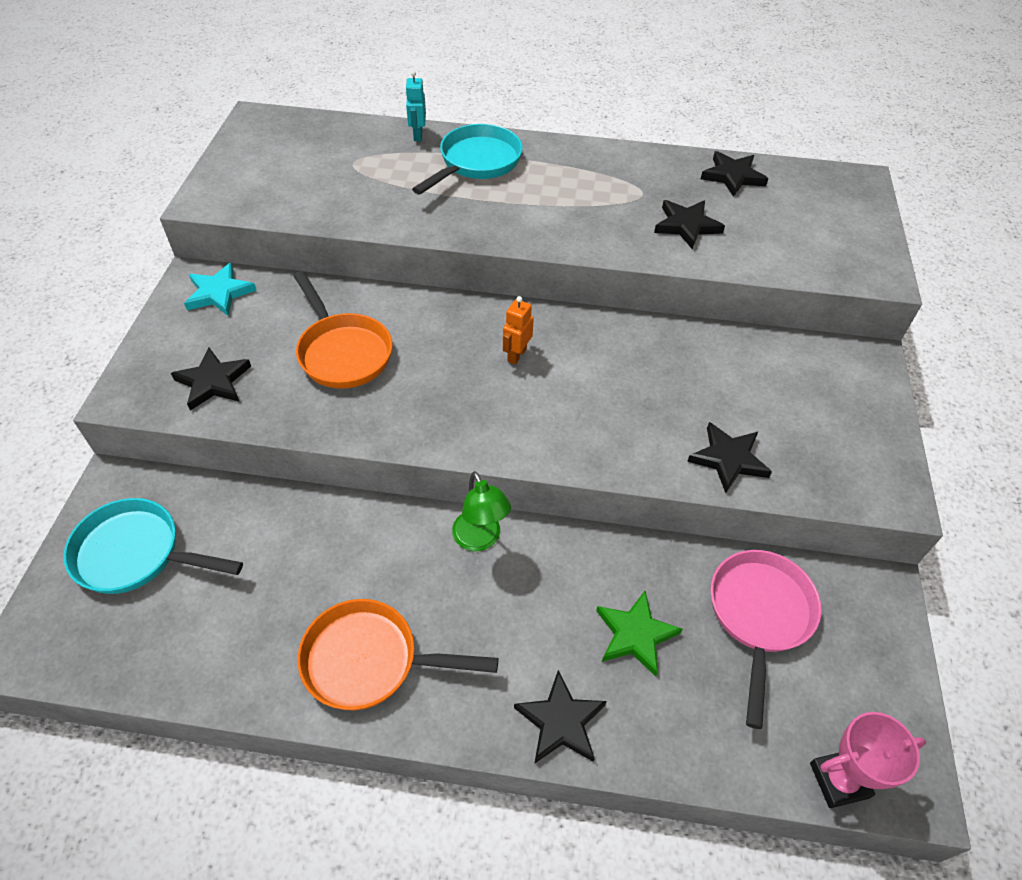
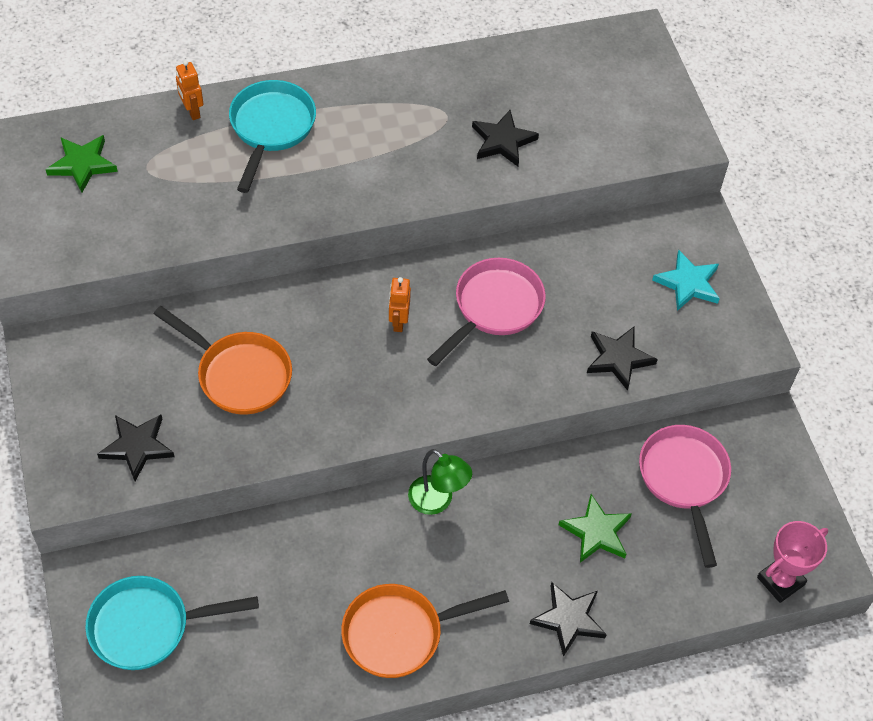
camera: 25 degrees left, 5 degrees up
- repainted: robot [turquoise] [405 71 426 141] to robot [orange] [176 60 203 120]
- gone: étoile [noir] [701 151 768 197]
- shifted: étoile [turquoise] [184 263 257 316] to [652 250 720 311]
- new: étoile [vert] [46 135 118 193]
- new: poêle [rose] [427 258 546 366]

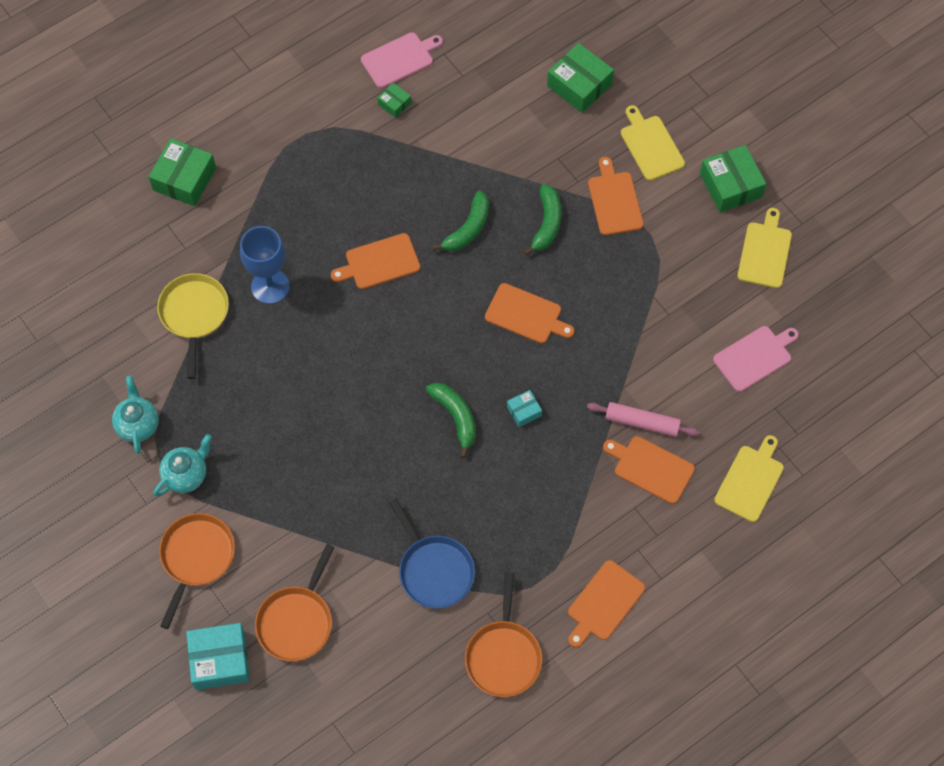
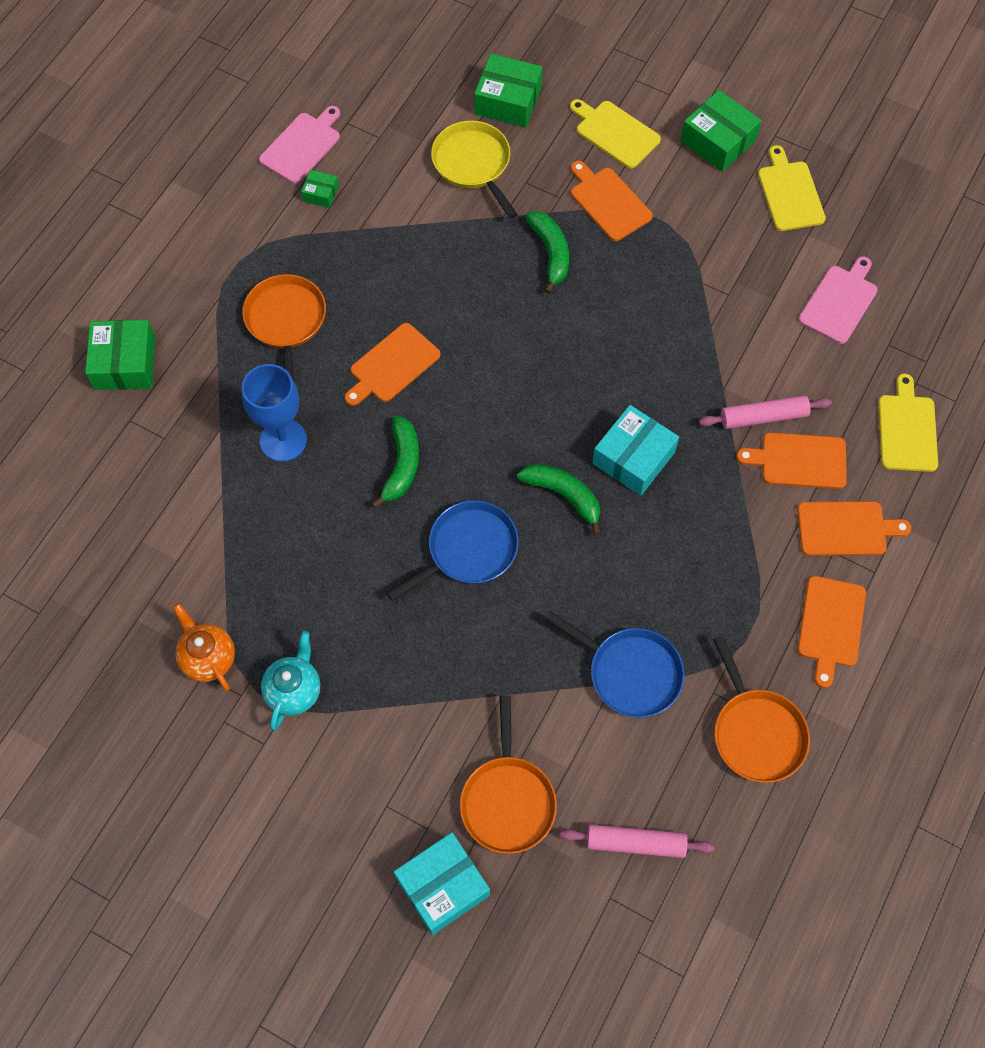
camera: 25 degrees left, 0 degrees up
- shifted: banane [vert] [432 190 489 251] to [371 416 419 508]
- shifted: poêle [jaune] [157 273 229 379] to [431 121 518 219]
- shifted: planche à découper [orange] [485 283 575 344] to [797 501 911 556]
- repainted: théière [turquoise] [112 376 159 454] to théière [orange] [173 603 235 691]
- scaled: boîte [turquoise] [507 390 542 427] = [592 405 679 496] x1.96
- shifted: poêle [orange] [159 513 235 629] to [242 274 326 381]
- new: poêle [bleu] [386 500 519 601]
- new: rouleau à pâtisserie [rose] [560 824 714 858]

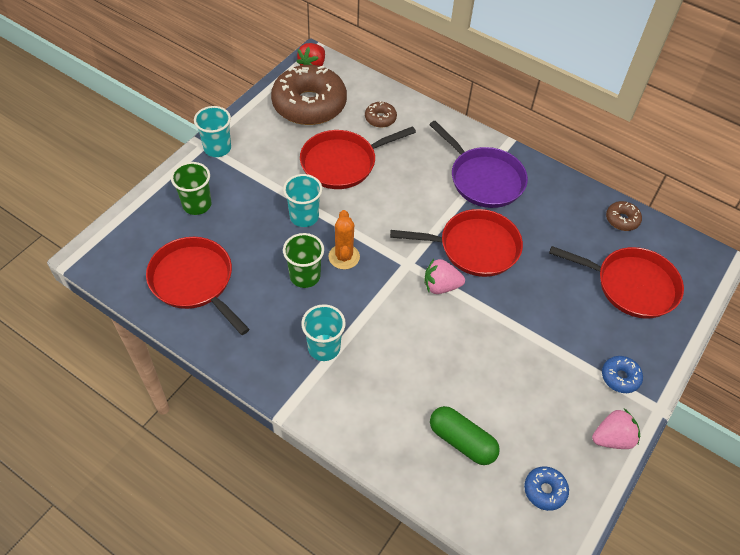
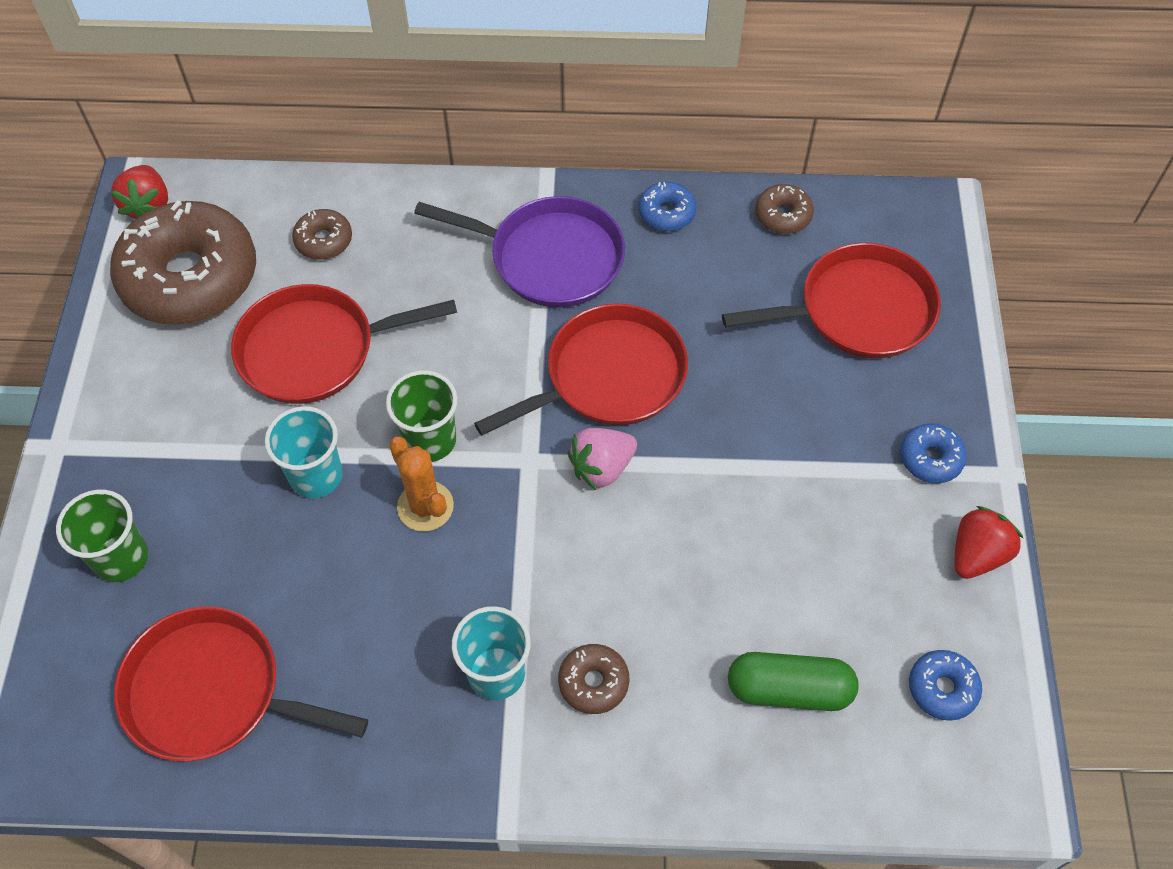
camera: 30 degrees left, 5 degrees up
- gone: gobelet [turquoise] [194 106 231 157]
- rotated: poêle [rouge] [300 126 416 189] = [231 284 457 404] 45 degrees clockwise
- shifted: gobelet [vert] [283 233 324 288] to [386 370 457 462]
- repainted: fraise [rose] [592 409 640 449] to fraise [rouge] [954 506 1023 579]
- new: beignet [bleu] [638 182 696 231]
- new: beignet [marron] [558 644 629 714]

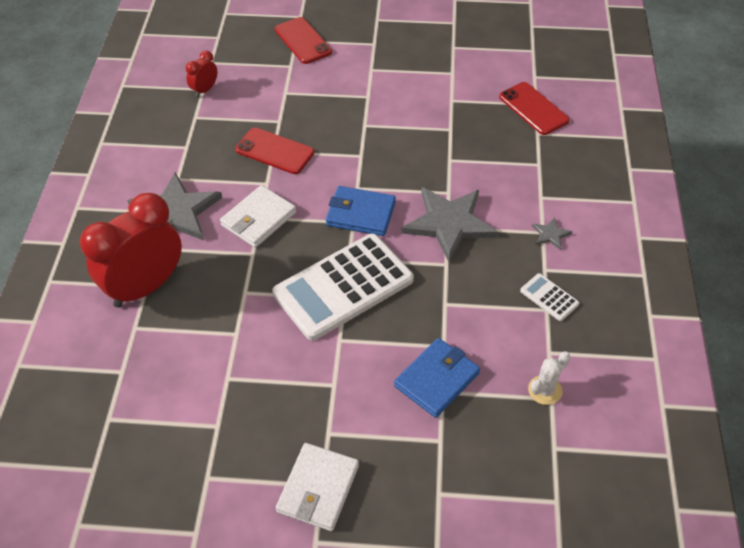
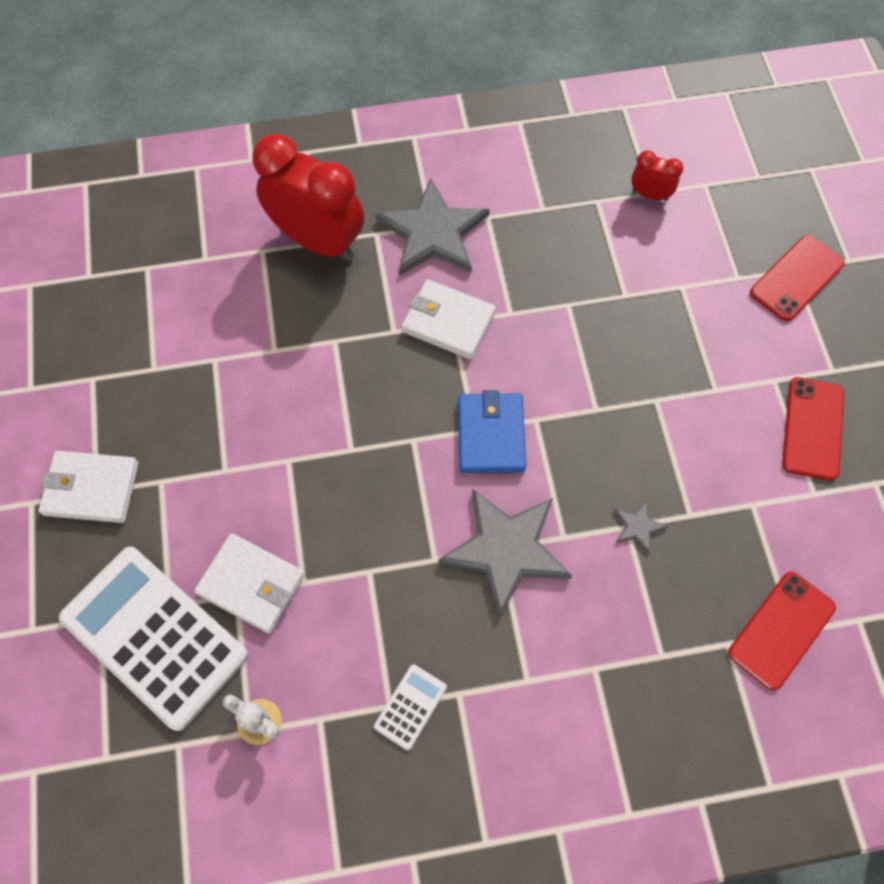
camera: 75 degrees right, 15 degrees up
- shifted: téléphone [rouge] [235 127 314 174] to [782 377 844 481]
- shifted: étoile [gris] [532 217 572 250] to [614 500 668 554]
- shifted: calculatrice [blanc] [272 233 414 341] to [59 547 248 731]
- repainted: portefeuille [bleu] [394 338 480 418] to portefeuille [blanc] [194 533 305 634]

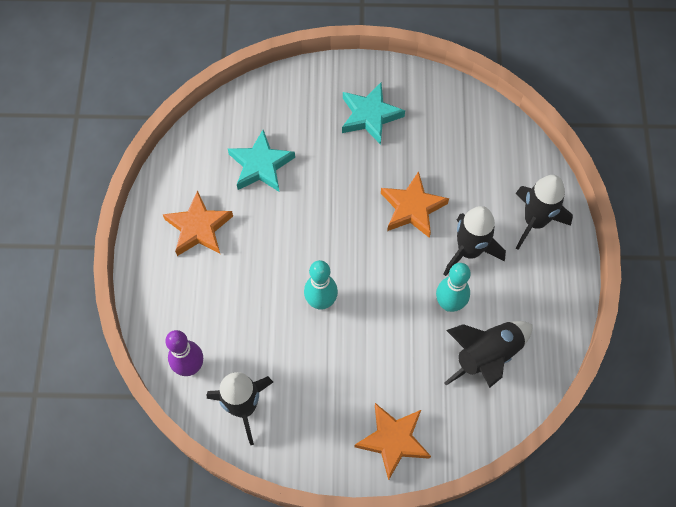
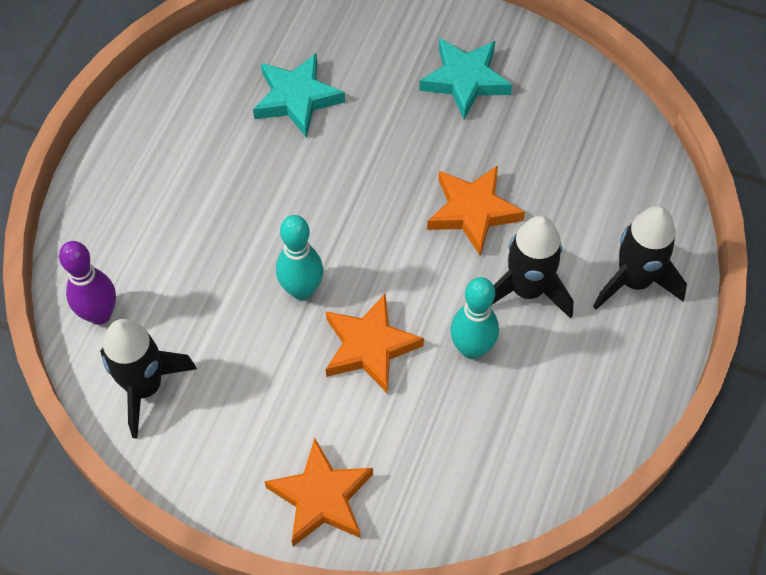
camera: 20 degrees right, 5 degrees down
- shifted: étoile [orange] [163 190 233 256] to [326 293 424 393]
- gone: fusée [noir] [444 321 533 388]

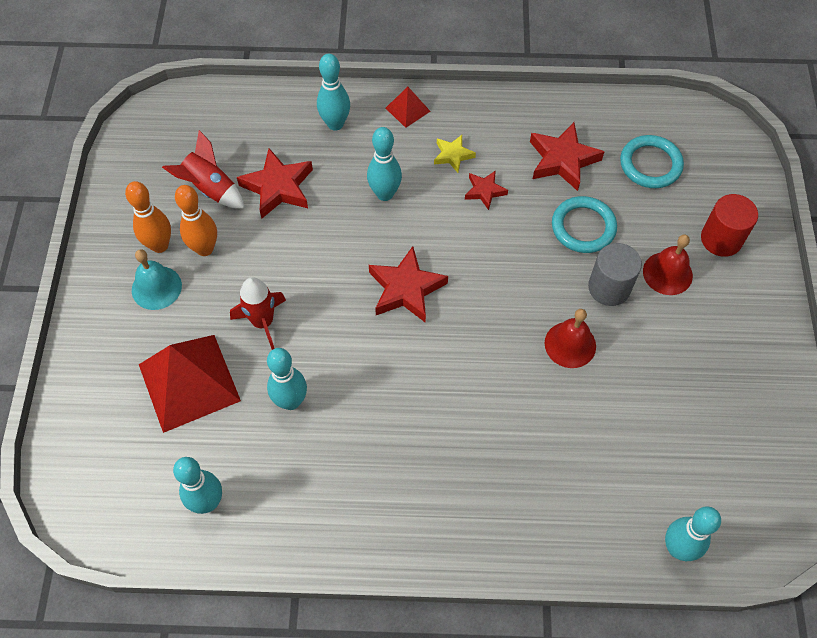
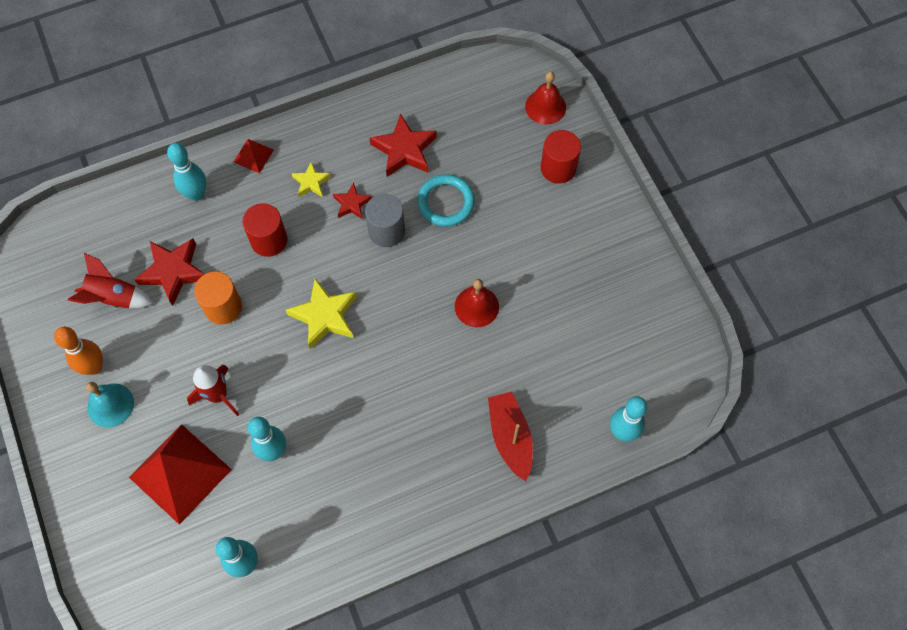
camera: 25 degrees left, 5 degrees up
- swapped: quille [turquoise] [367 127 402 201] to cylindre [rouge] [242 203 287 257]
- gone: anneau [turquoise] [620 135 684 188]
- gone: quille [orange] [175 185 217 256]
- shifted: cloche [rouge] [643 234 693 295] to [525 72 566 125]
- shifted: cylindre [gris] [588 243 642 306] to [365 194 405 247]
- repainted: étoile [rouge] [369 246 448 323] to étoile [jaune] [286 278 357 349]
- new: cylindre [orange] [194 272 242 324]
- new: bateau [rouge] [488 392 533 481]

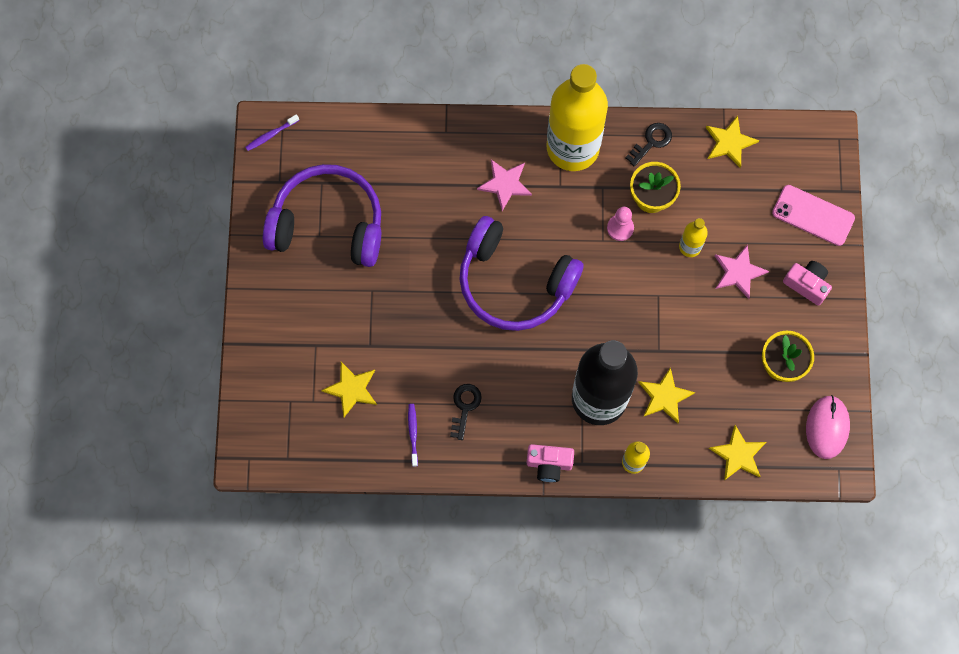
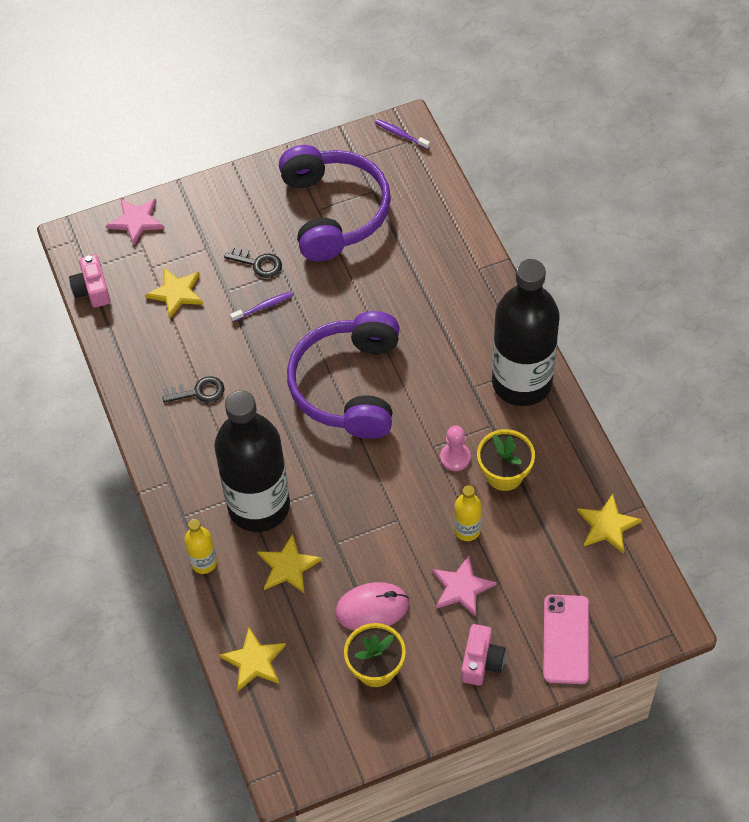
camera: 70 degrees right, 15 degrees down
- repainted: bouteille [jaune] [547 64 608 171] to bouteille [noir] [492 259 560 406]
- shifted: clé [noir] [625 123 672 166] to [224 246 282 278]
- shifted: étoile [rose] [477 159 532 211] to [106 198 165 246]
- shifted: souris [rose] [806 395 850 459] to [335 582 409 630]
- shifted: brosse à dents [violet] [408 404 418 467] to [230 291 293 322]
- shifted: appareil photo [rose] [527 444 574 482] to [69 254 110 308]

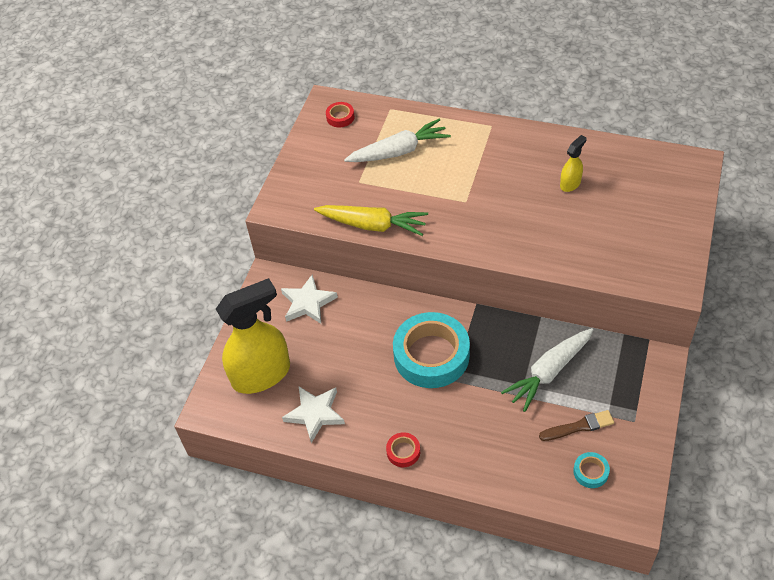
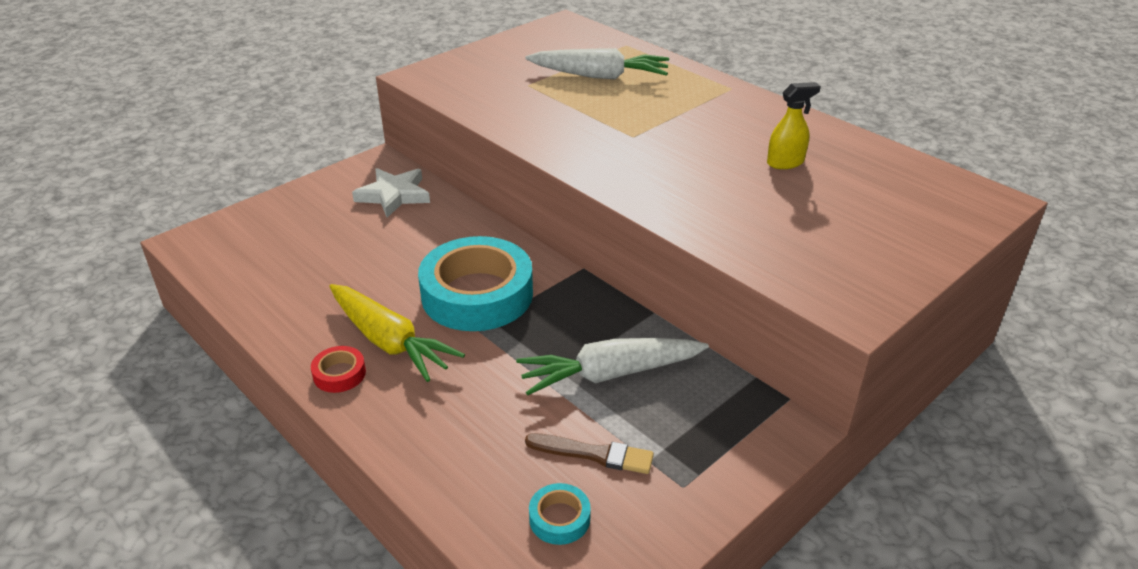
camera: 25 degrees right, 15 degrees down
- gone: ruban adhésif [rouge] [326 102 354 128]
- shifted: carotte [jaune] [314 205 428 236] to [329 284 465 382]
- gone: vaporisateur [jaune] [216 278 290 394]
- gone: étoile [blanc] [282 387 345 443]

